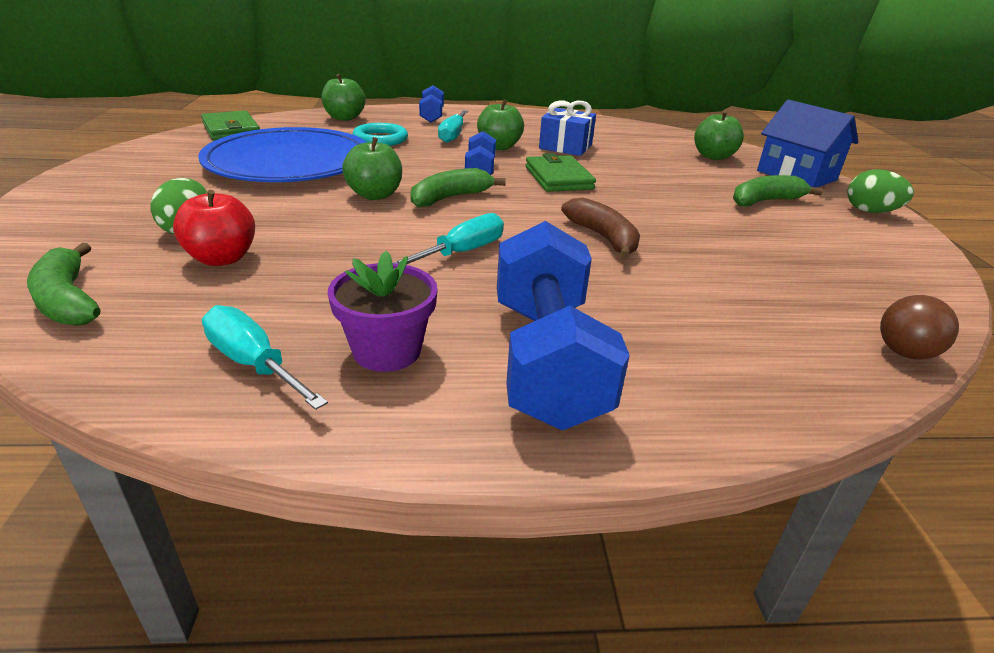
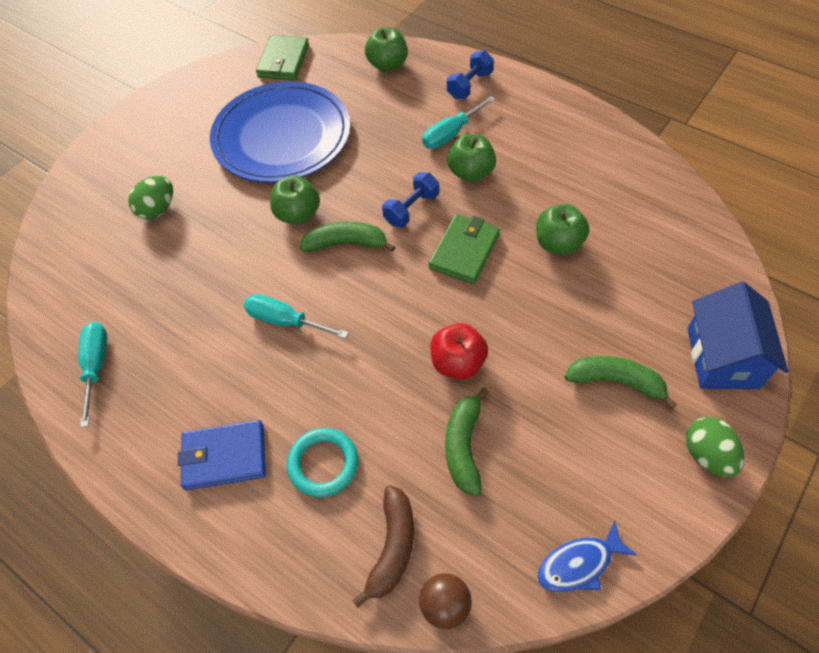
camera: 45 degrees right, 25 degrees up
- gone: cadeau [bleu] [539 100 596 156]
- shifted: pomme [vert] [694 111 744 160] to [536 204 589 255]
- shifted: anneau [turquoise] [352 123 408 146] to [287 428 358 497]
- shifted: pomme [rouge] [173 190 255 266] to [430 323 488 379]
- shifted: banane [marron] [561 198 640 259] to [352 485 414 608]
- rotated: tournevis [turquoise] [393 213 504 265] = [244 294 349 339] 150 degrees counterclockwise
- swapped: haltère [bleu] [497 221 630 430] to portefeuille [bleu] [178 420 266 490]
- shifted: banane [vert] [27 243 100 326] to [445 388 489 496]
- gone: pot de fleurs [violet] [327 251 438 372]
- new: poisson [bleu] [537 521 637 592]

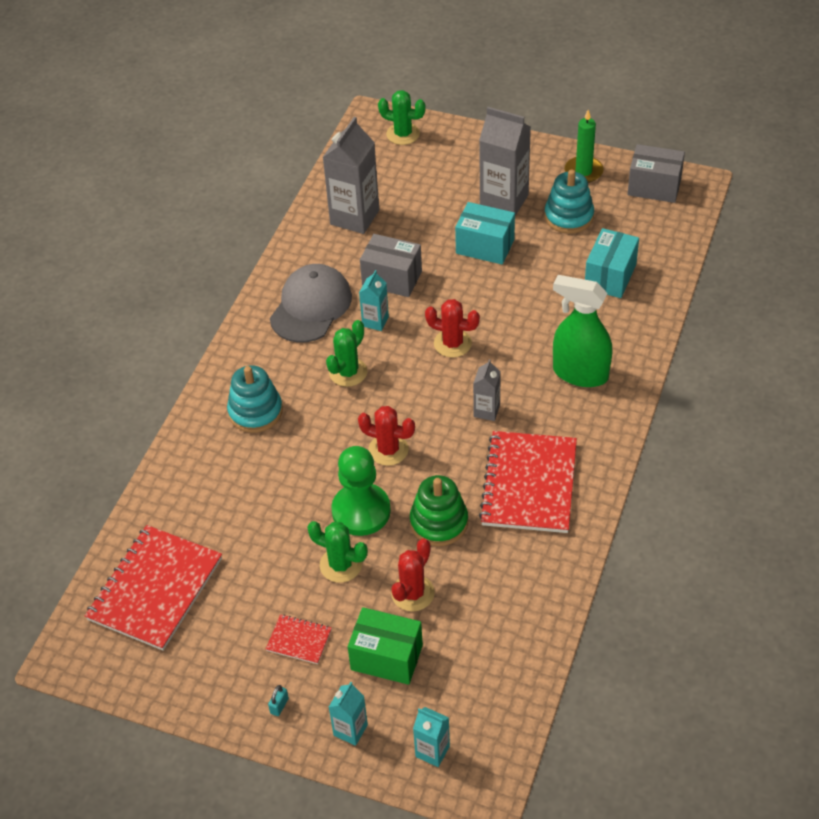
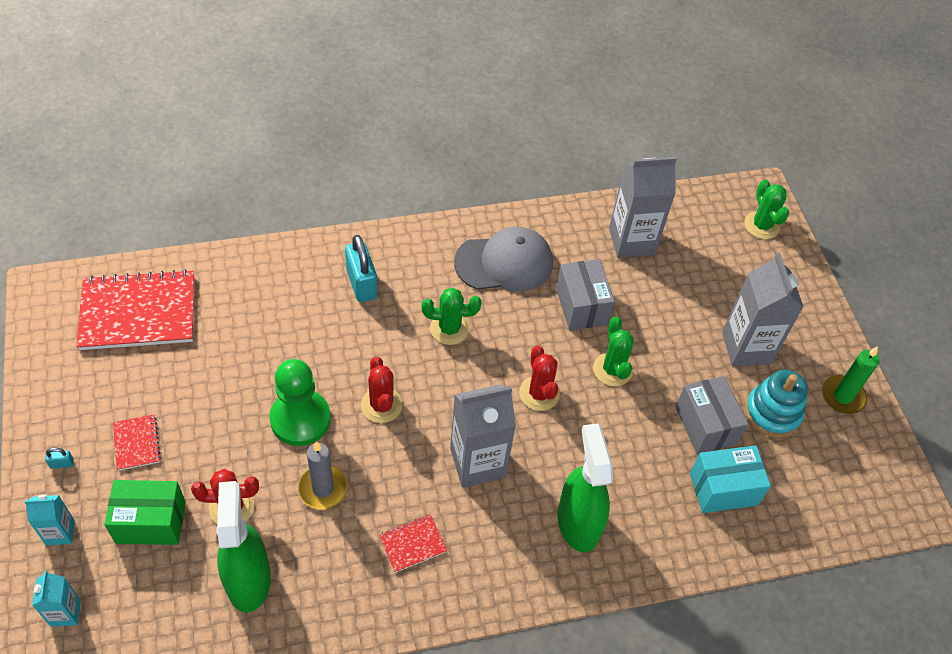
camera: 50 degrees right, 5 degrees up
- shifted: boîte [gris] [627 144 685 203] to [675 376 748 455]
- gone: boîte [turquoise] [455 202 515 265]
- gone: brique de lait [turquoise] [359 270 389 331]
- scaled: brique de lait [gris] [473 359 501 421] = [450 384 516 488] x1.92
- swapped: jouet à empiler [turquoise] [227 365 283 433] to cadenas [turquoise] [345 235 377 302]
- scaled: carnet [rouge] [479 431 577 533] = [379 514 447 573] x0.45
- swapped: jouet à empiler [vert] [410 475 468 546] to bougie [gris] [298 441 348 510]
- shifted: cactus [vert] [307 521 368 583] to [593 317 634 386]
- rotated: boîte [vert] [348 607 423 685] = [104 480 186 545] 75 degrees counterclockwise
- new: vaporisateur [vert] [216 481 271 612]

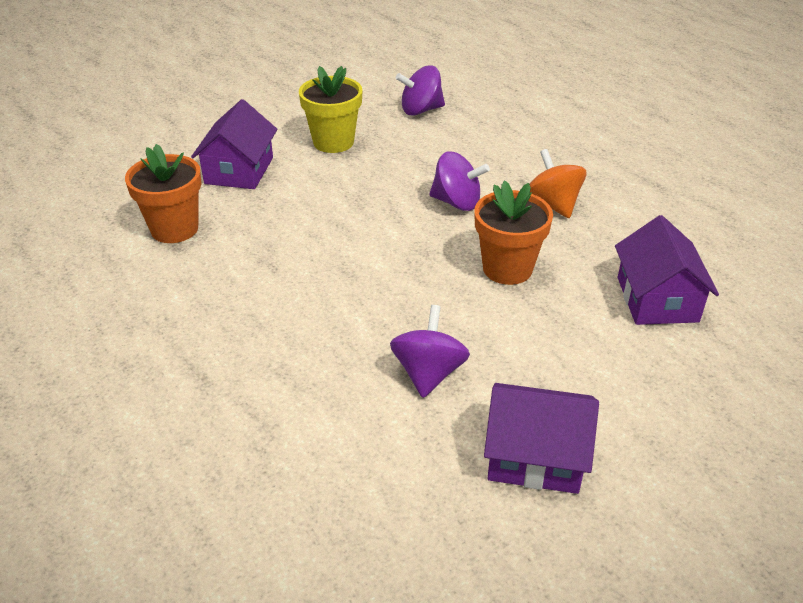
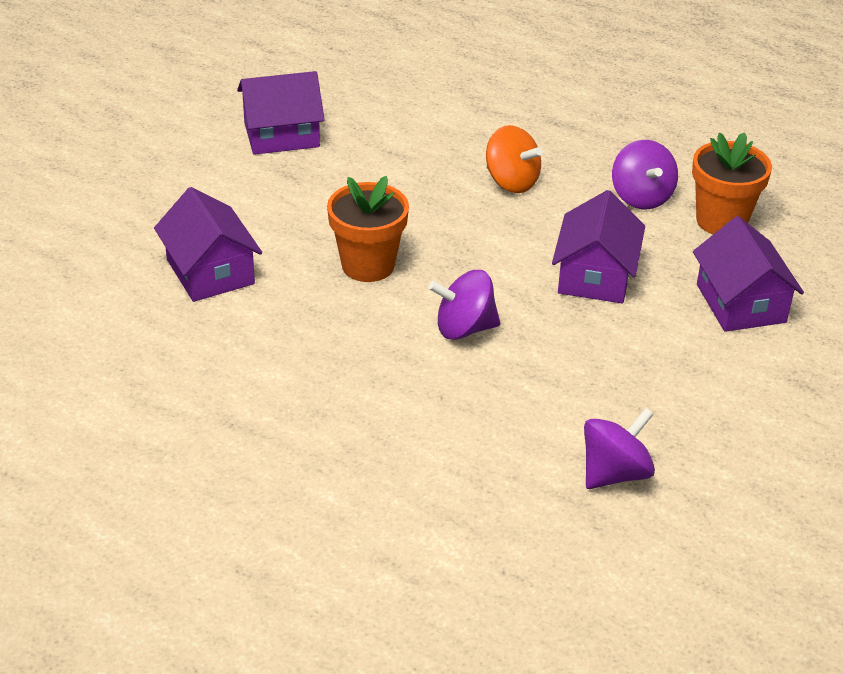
camera: 155 degrees right, 0 degrees up
- gone: pot de fleurs [jaune] [299 66 363 153]
- shifted: toupie [orange] [530 149 586 218] to [486 125 543 193]
- shifted: toupie [violet] [390 305 470 398] to [612 140 678 209]
- new: maison [violet] [552 190 645 303]

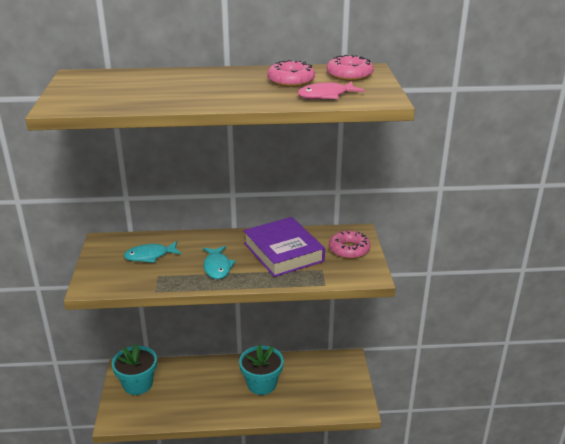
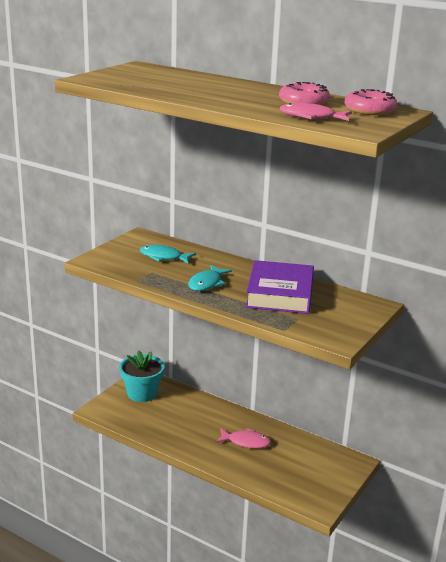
camera: 35 degrees right, 5 degrees down
- gone: beignet [rose] [329 231 371 259]
- swapped: pot de fleurs [turquoise] [239 345 284 395] to poisson [rose] [216 428 271 449]

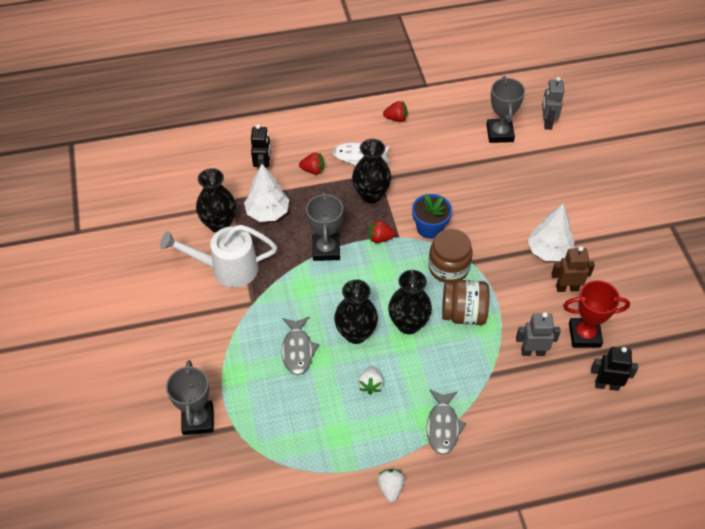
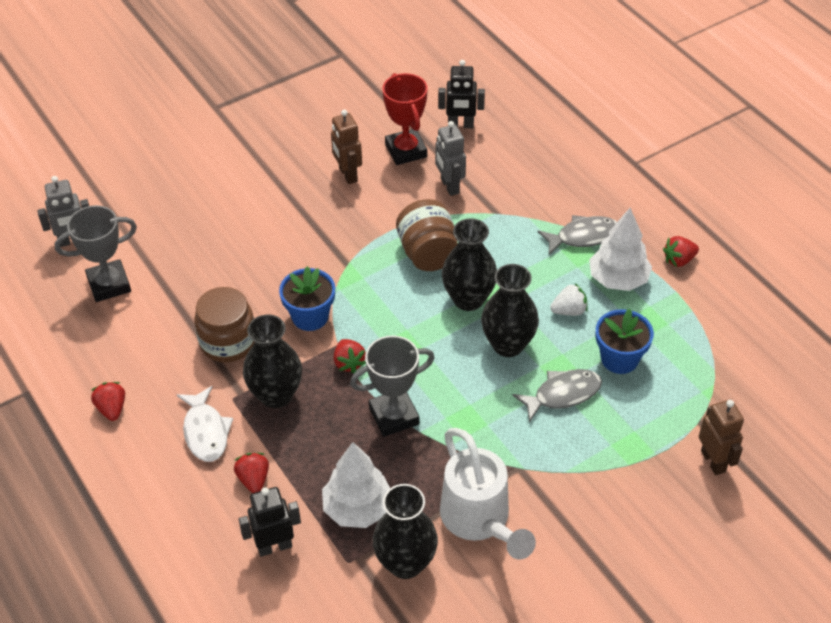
camera: 110 degrees left, 5 degrees down
- shifted: arbre [blanc] [528 204 574 261] to [589 208 652 291]
- shifted: bocal [marron] [428 229 473 283] to [194 287 255 363]
- rotated: robot [noir] [591 347 638 391] = [438 60 485 128] 75 degrees counterclockwise
- swapped: trophée [gris] [166 360 214 435] to robot [marron] [699 399 744 475]
- repainted: fraise [blanc] [377 469 405 502] to fraise [rouge] [663 236 699 267]
- new: pot de fleurs [bleu] [596 309 654 374]

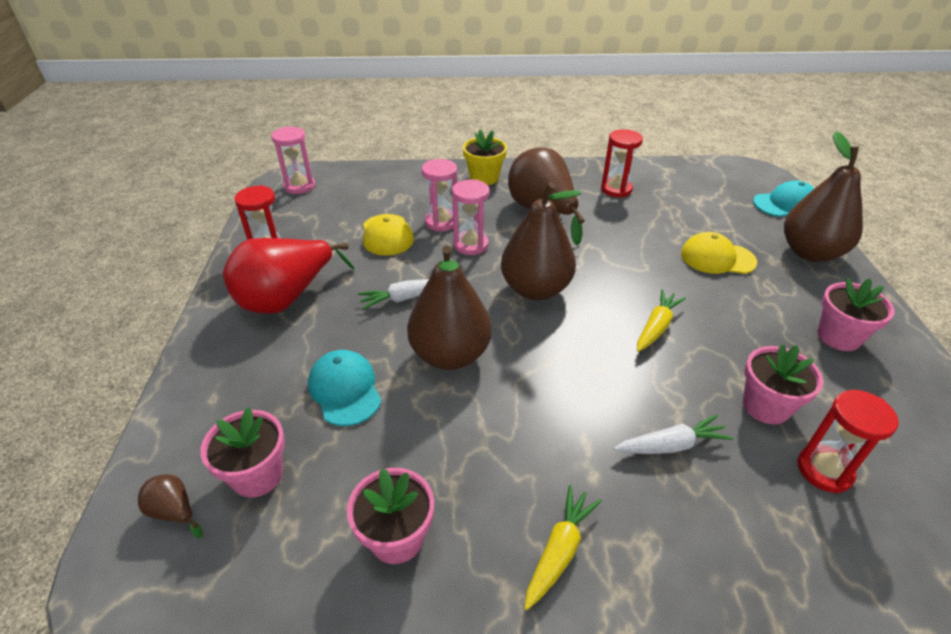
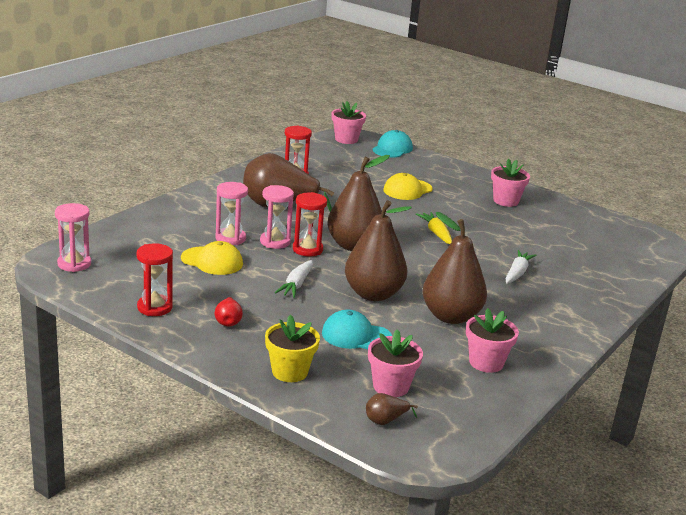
camera: 55 degrees left, 15 degrees down
- shifted: pot de fleurs [jaune] [463 130 507 185] to [265 315 320 382]
- shifted: poire [marron] [784 131 863 262] to [422 212 487 324]
- scaled: poire [rouge] [223 238 355 314] = [214 297 243 326] x0.42
- shifted: pot de fleurs [rose] [743 344 823 425] to [332 101 366 144]
- shifted: sablier [rouge] [797 390 899 493] to [293 192 327 257]
- gone: carotte [jaune] [524 485 602 610]

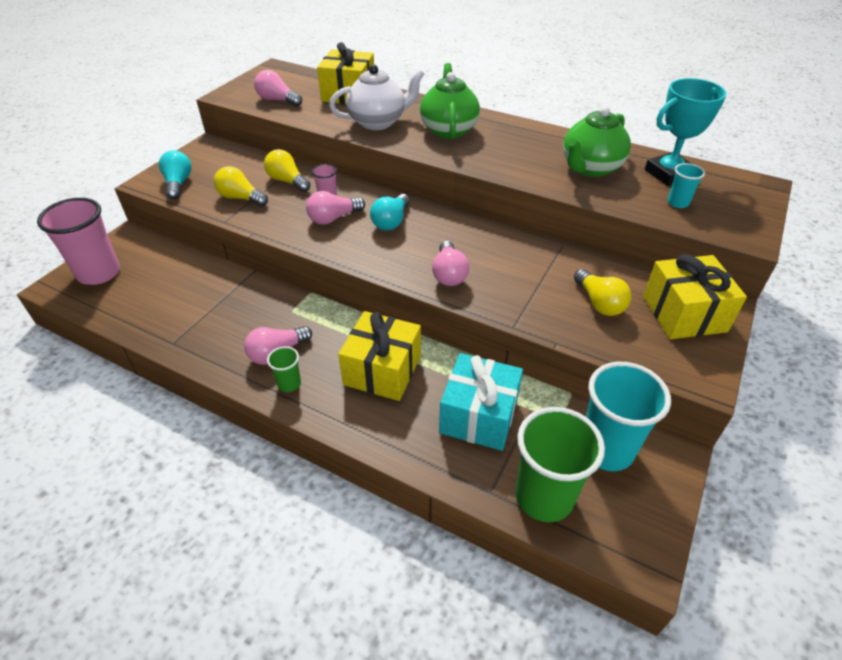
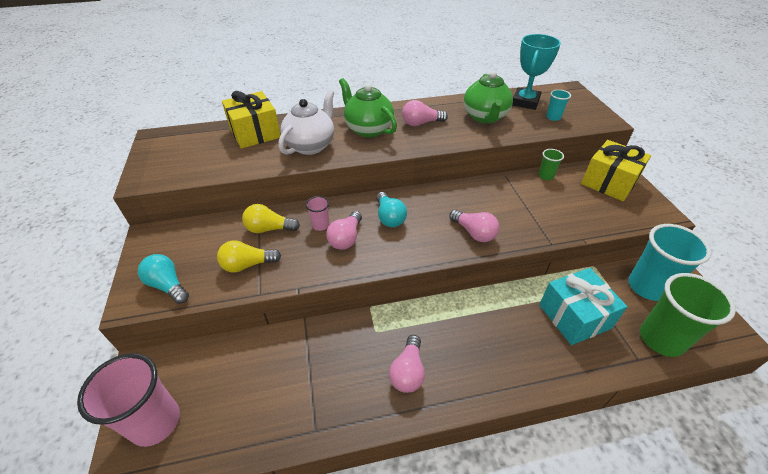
camera: 40 degrees left, 0 degrees up
- shifted: ampoule [rose] [254 70 302 107] to [402 100 448 126]
- gone: ampoule [jaune] [574 269 632 316]
- gone: cadeau [jaune] [338 311 421 401]
- shifted: gobelet [vert] [267 346 301 392] to [539 149 564 180]

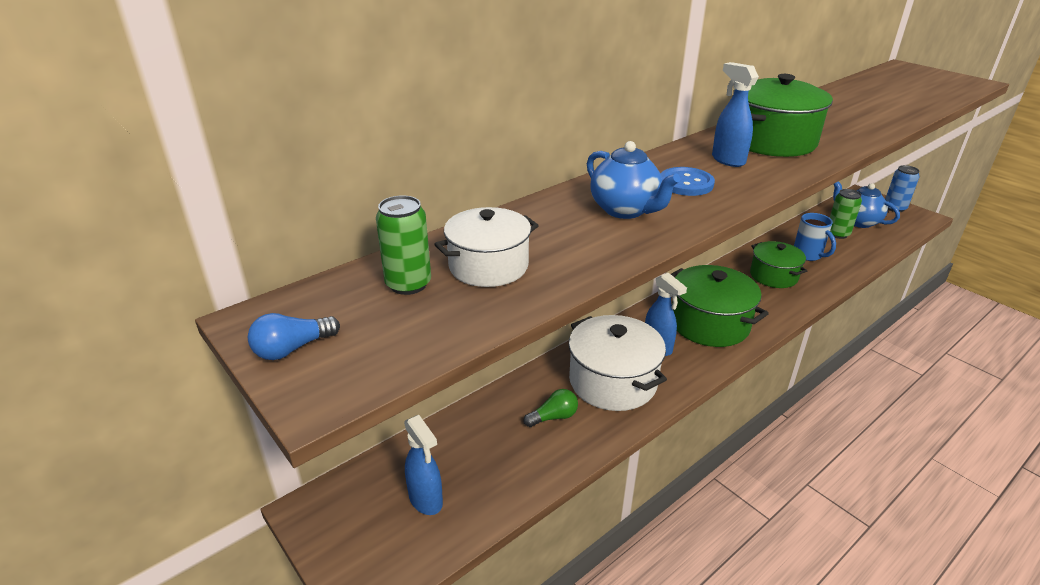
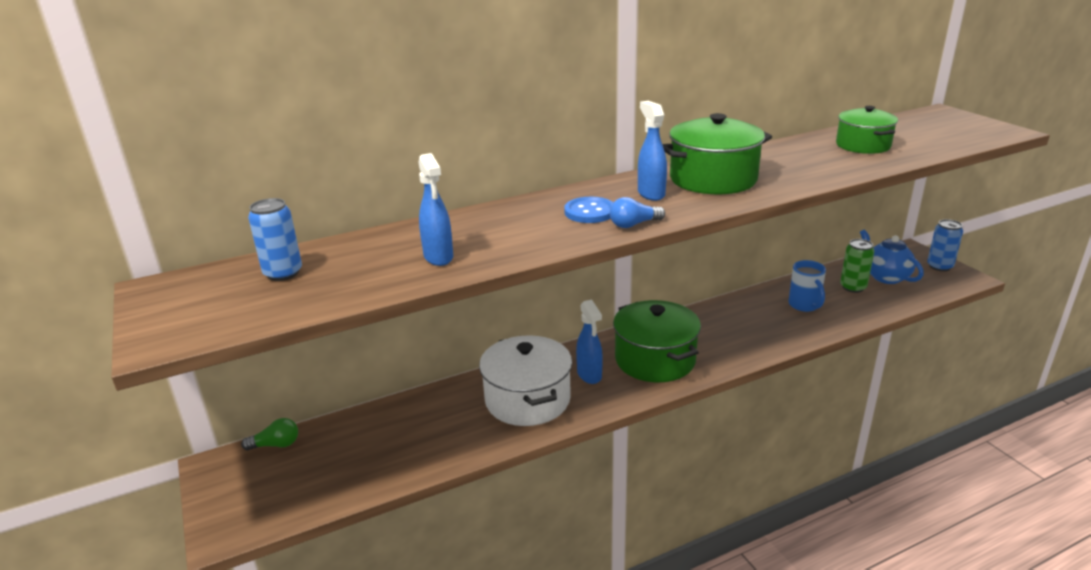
camera: 15 degrees right, 5 degrees down
- gone: théière [bleu] [587 141 680 219]
- repainted: canette [vert] [376 196 431 295] to canette [bleu] [248 198 302 281]
- gone: marmite [blanc] [434 207 539 287]
- shifted: marmite [vert] [750 241 807 288] to [836 106 898 154]
- shifted: ampoule [bleu] [248 313 340 360] to [610 197 665 228]
- shifted: ampoule [vert] [524 389 578 427] to [241 418 298 451]
- shifted: vaporisateur [bleu] [404 415 443 515] to [418 153 453 266]

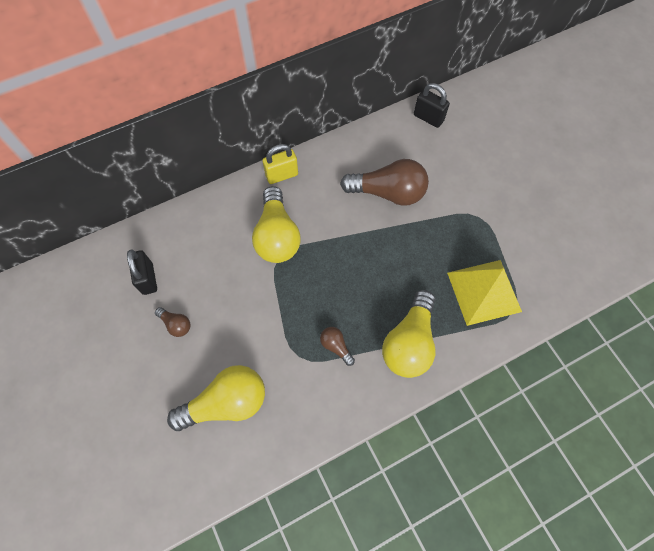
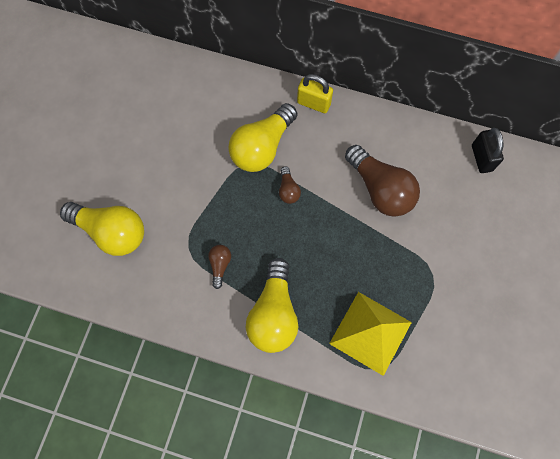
camera: 45 degrees right, 5 degrees up
- gone: cadenas [noir] [127 249 157 295]
- rotated: ampoule [jaune] [382 290 436 378] = [246 258 298 353] 60 degrees counterclockwise
- shifted: ampoule [marron] [155 307 191 337] to [279 166 301 204]

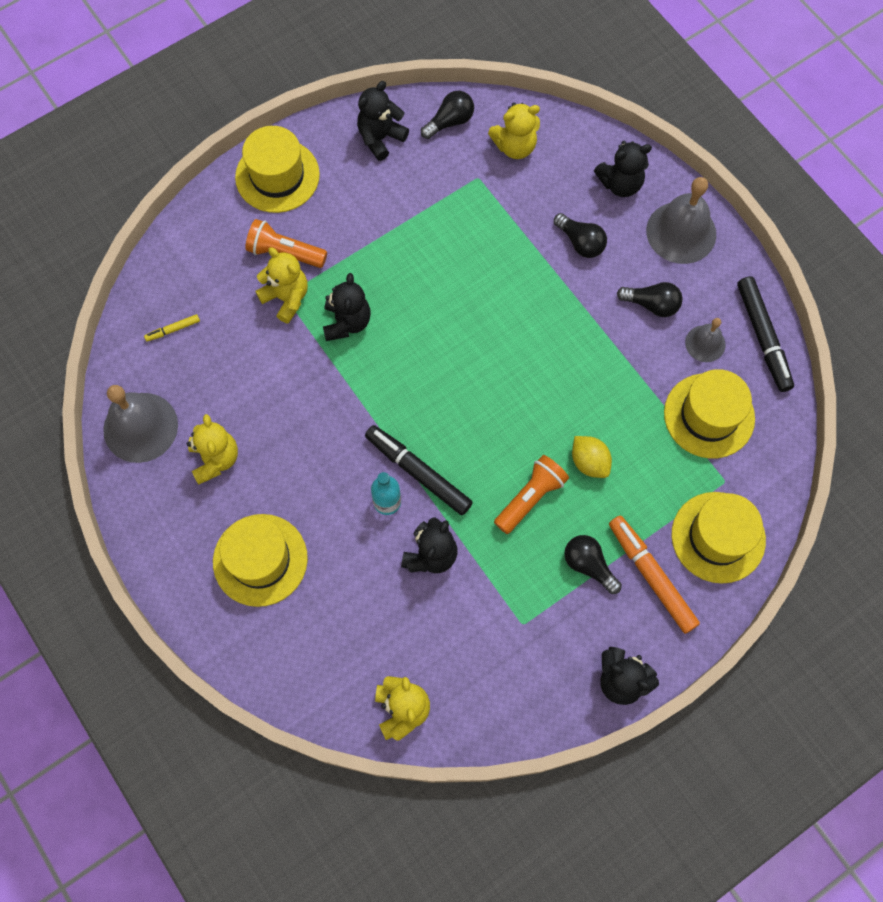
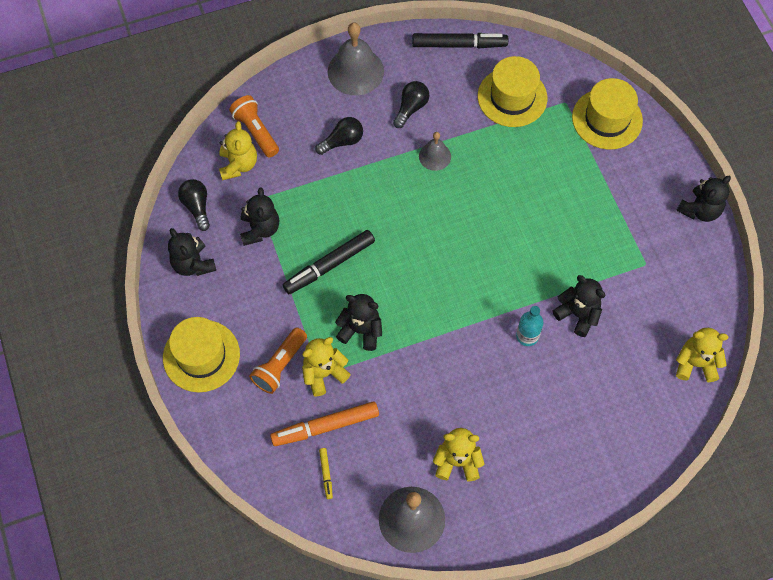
camera: 75 degrees left, 5 degrees down
- shifted: ours en peluche [noir] [594 141 652 197] to [240 187 279 246]
- shifted: cloche [gris] [685 318 725 362] to [419 132 451 171]
- shifted: feutre [noir] [365 425 473 515] to [283 230 375 294]
- gone: citron [jaune] [572 436 612 478]
- shifted: lampe de poche [orange] [494 455 569 534] to [229 95 279 158]
- gone: chapeau [jaune] [213 514 308 607]
- shifted: feutre [orange] [609 516 700 634] to [270 401 379 446]
- gone: ampoule [noir] [564 535 622 594]

